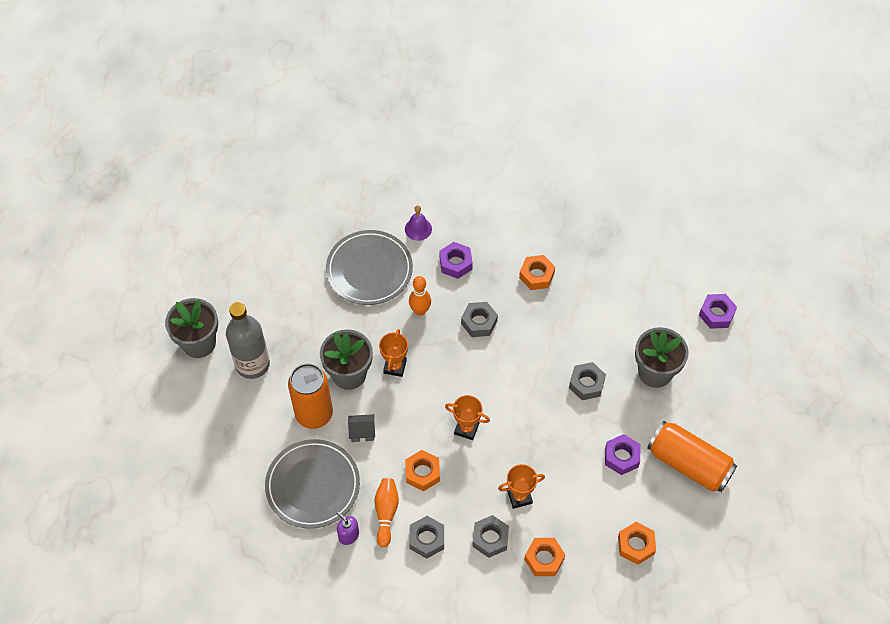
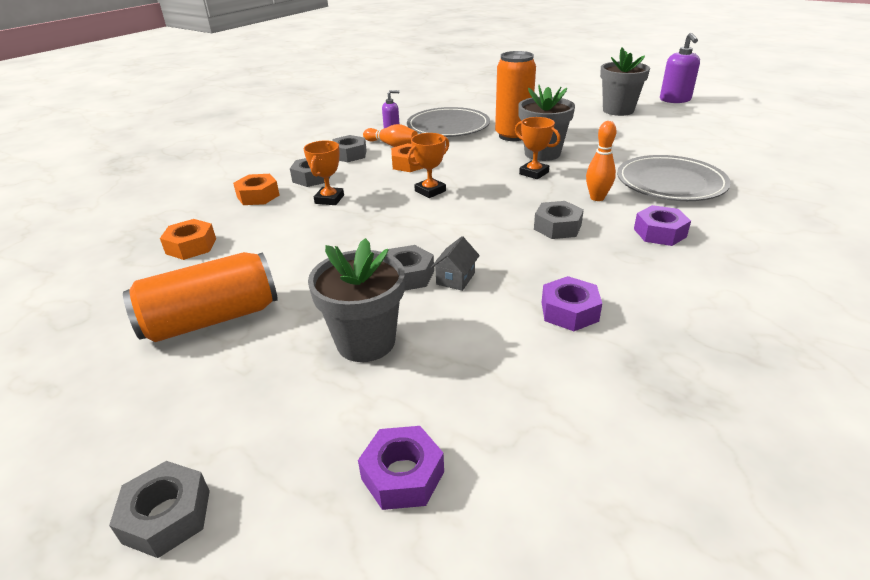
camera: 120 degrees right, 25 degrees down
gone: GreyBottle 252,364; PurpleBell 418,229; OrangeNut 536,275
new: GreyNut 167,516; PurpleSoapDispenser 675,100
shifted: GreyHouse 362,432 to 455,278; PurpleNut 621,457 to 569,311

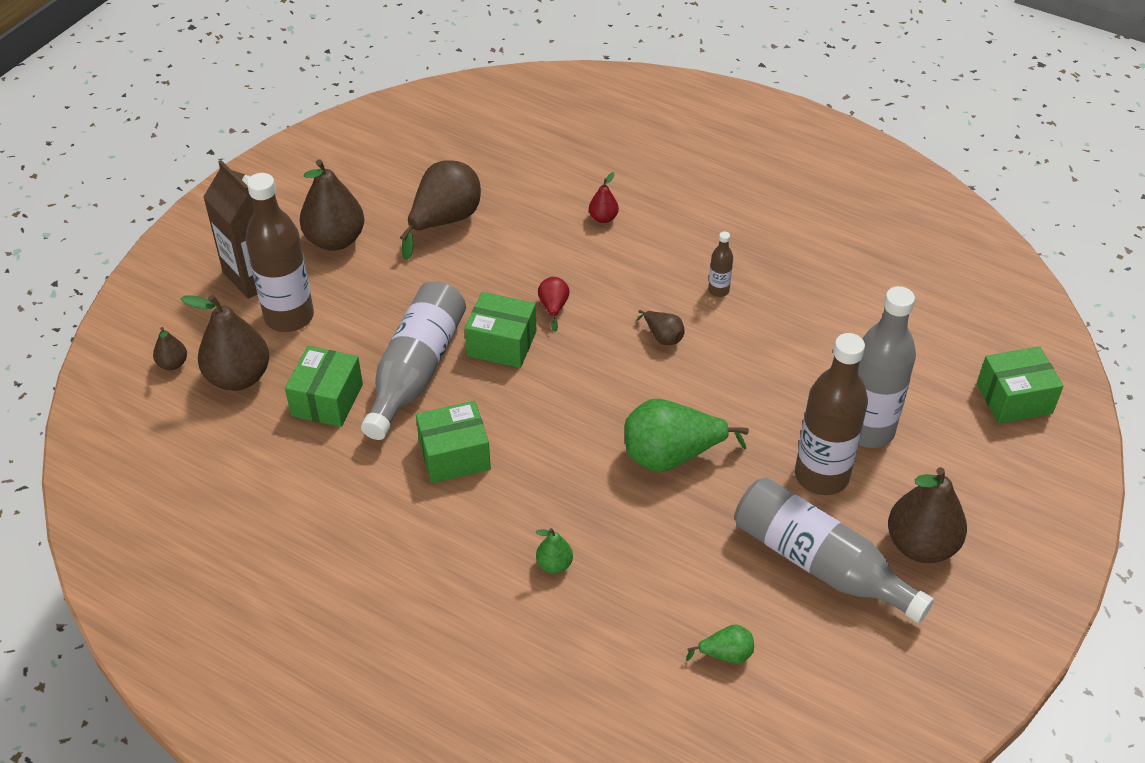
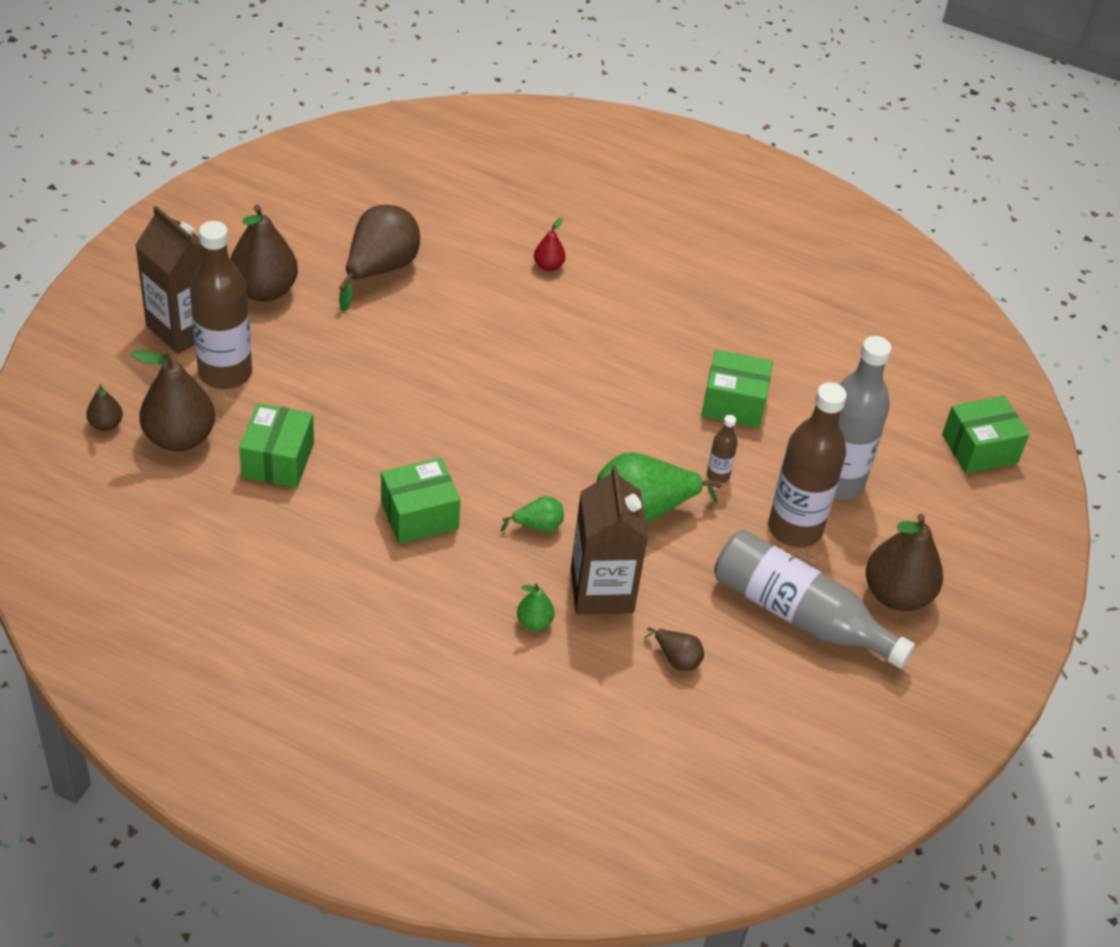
camera: 10 degrees left, 0 degrees up
gone: GreyBottle 416,370; RedPear 553,307
new: BrownCarton 602,590
shifted: GreenBox 501,344 to 733,403; BrownPear 662,337 to 676,659; GreenPear 726,654 to 538,526; BrownBottle 718,290 to 718,475

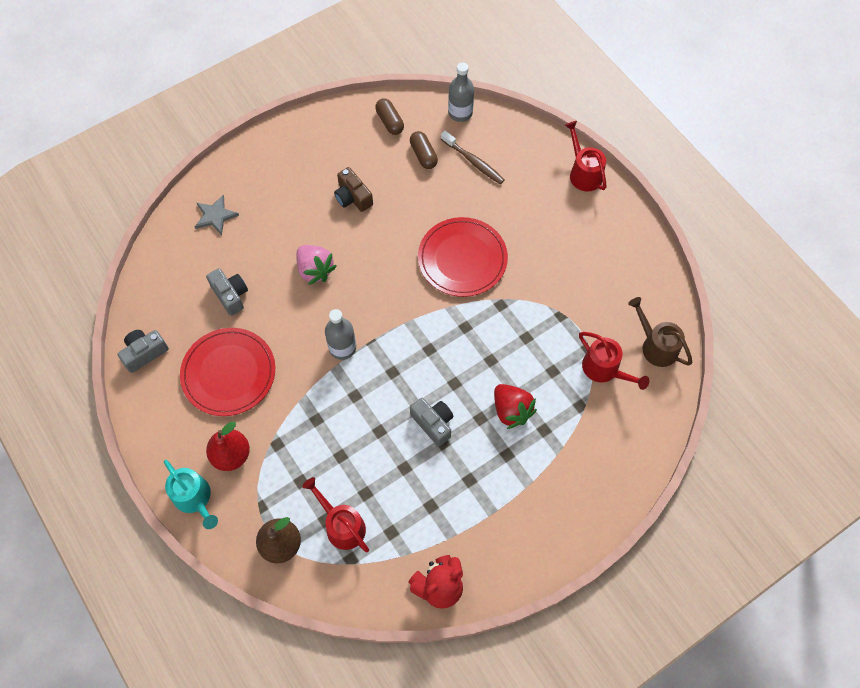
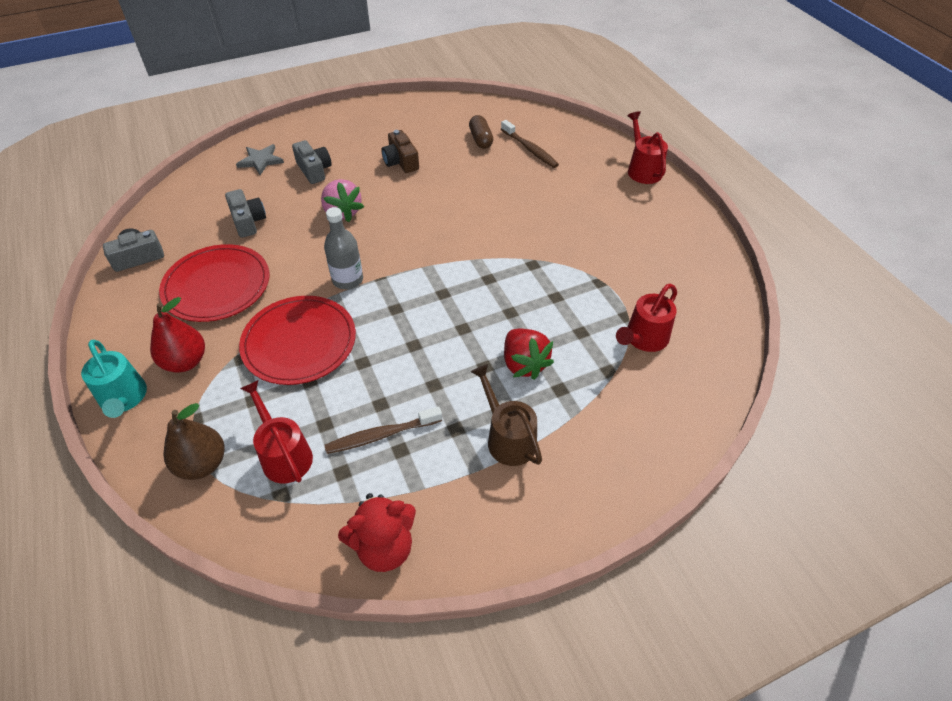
camera: 10 degrees right, 15 degrees down
gone: BrownCapsule 390,122; GreyBottle 460,113
new: BrownToothbrush 381,435
shifted: GreyCamera 433,423 to 314,170; RedPlate 462,259 to 299,342; BrownWateringCan 656,346 to 507,438
rotated: RedWateringCan 604,369 = 643,339 75 degrees clockwise

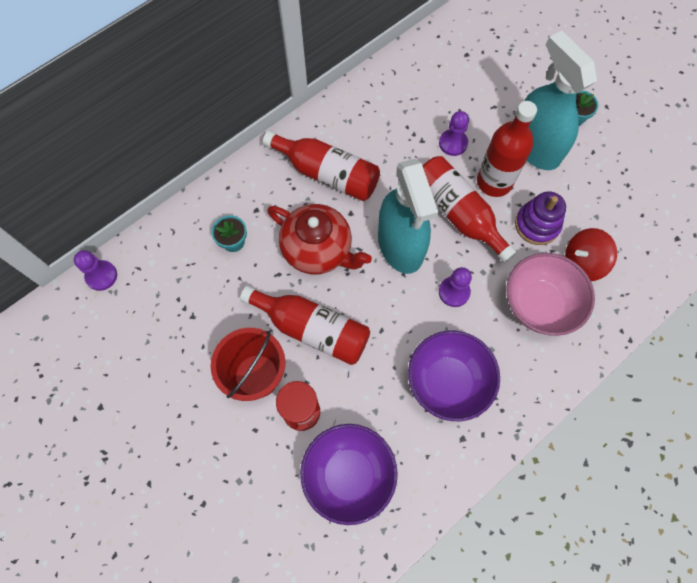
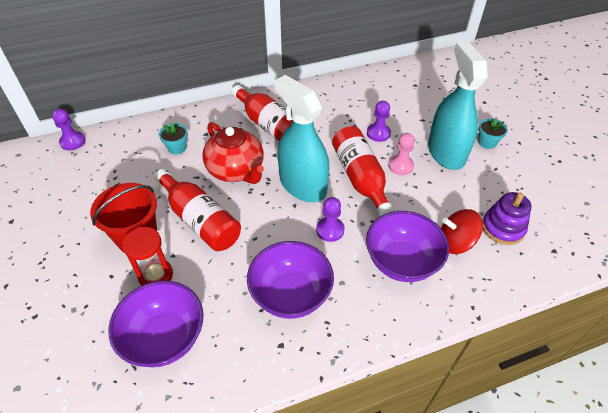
camera: 20 degrees right, 20 degrees down
shifted: PurpleStackingToy 537,225 to 502,228
swapped: RedBottle 494,182 to PinkPawn 400,166
repainted: PinkBowl 539,304 to PurpleBowl 401,262
rotated: TurquoiseSprayBottle 400,245 = 302,185 135 degrees clockwise

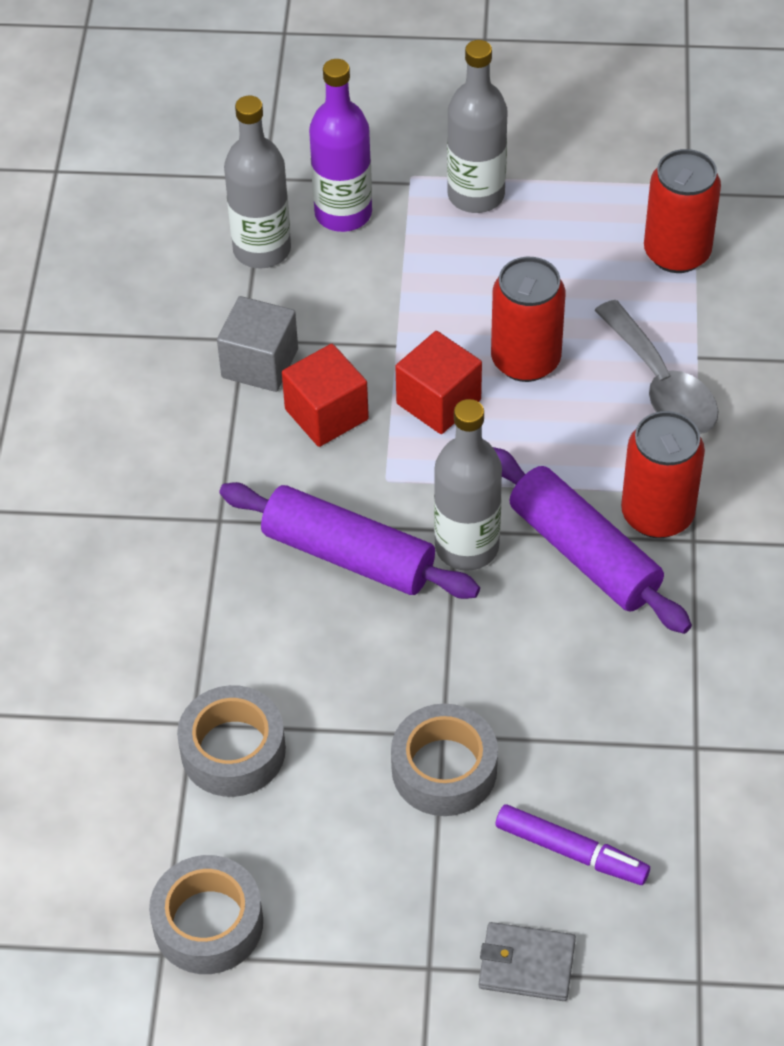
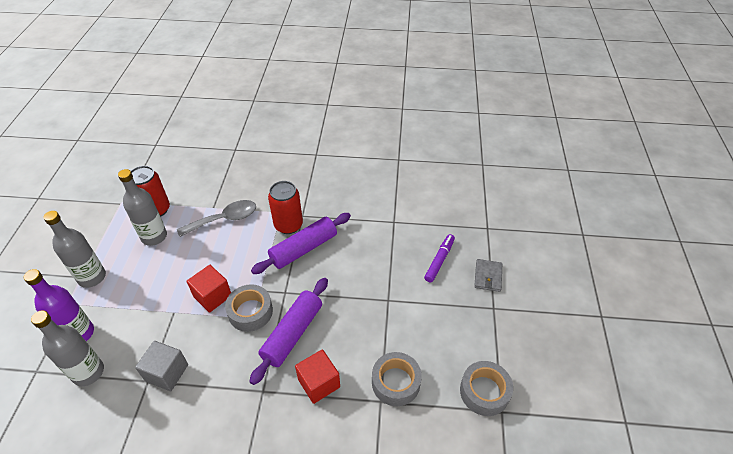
camera: 90 degrees left, 5 degrees down
gone: RedCan 525,360
shifted: RedCube 326,414 to 319,383; GreyTape 444,769 to 250,312; GreyBottle 467,547 to 154,237

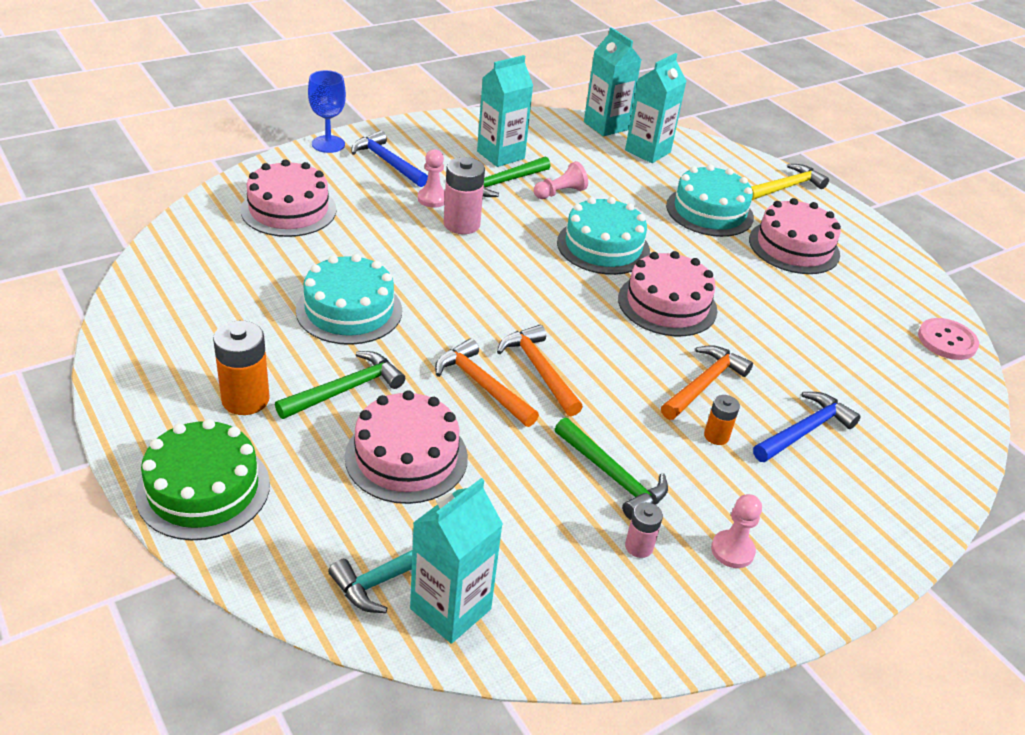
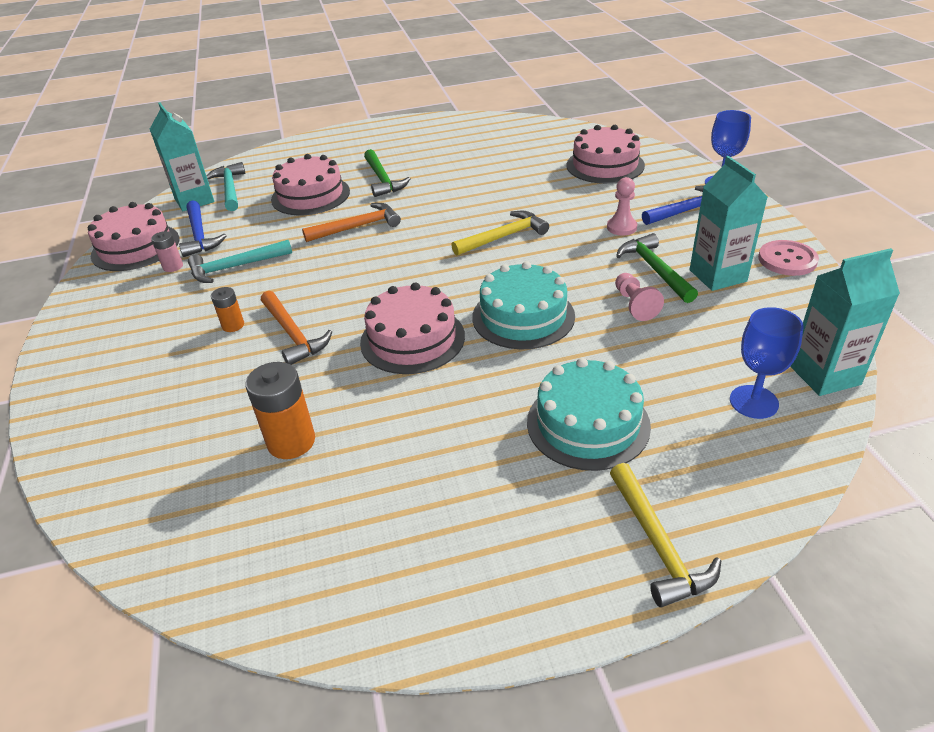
camera: 115 degrees right, 0 degrees up
gone: GreenCake 203,489; TurquoiseCake 349,310; PinkBattery 461,224; OrangeHammer 539,370; PinkPawn 732,550
new: YellowHammer 504,237
shifted: OrangeBattery 245,399 to 291,441; PinkCake 794,247 to 135,247; BlueHammer 805,431 to 199,235; PinkButton 947,341 to 787,260
swapped: TurquoiseCarton 647,151 to BlueGoblet 753,402
repainted: GreenHammer 612,476 to TurquoiseHammer 235,267

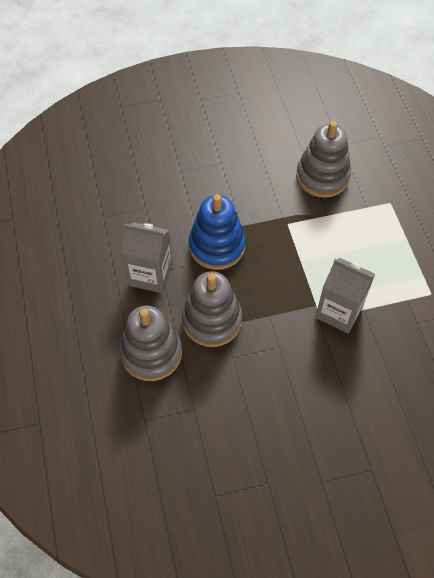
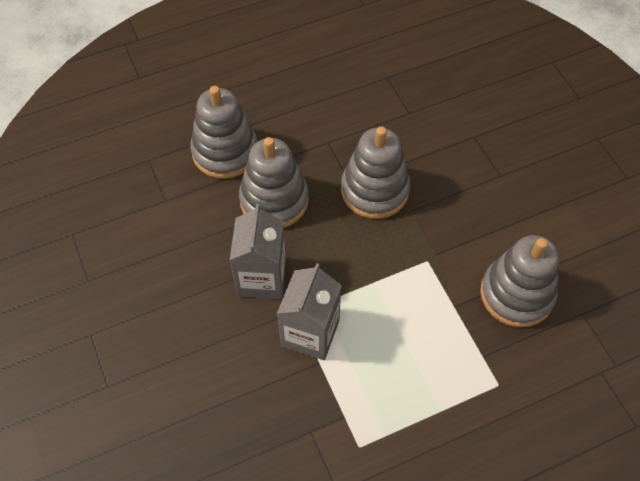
camera: 80 degrees right, 0 degrees up
shifted: GreyCarton 150,274 to 262,278
repainted: BlueStackingToy 217,246 to GreyStackingToy 374,190

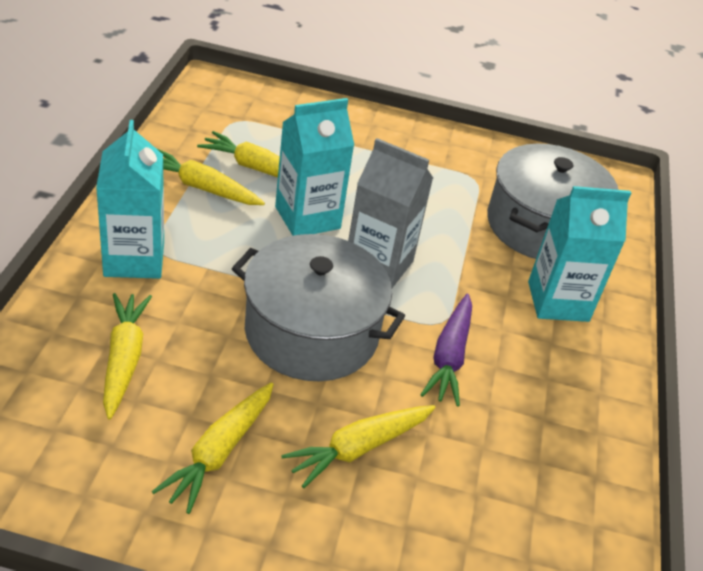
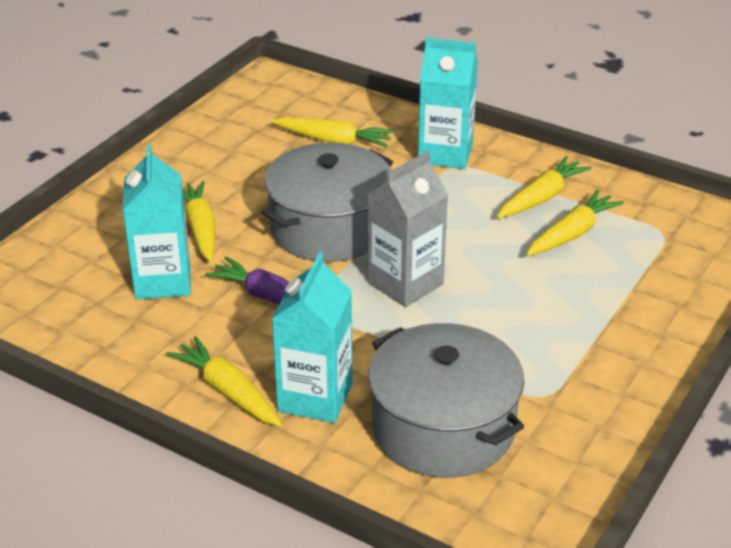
camera: 115 degrees right, 5 degrees down
shifted: YellowCarrot 220,452 to 228,391; TurquoiseCarton 307,217 to 163,281

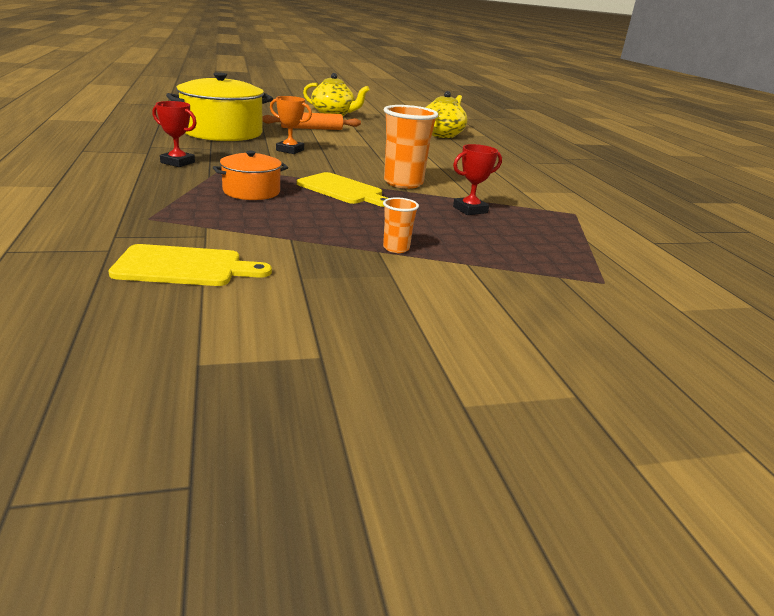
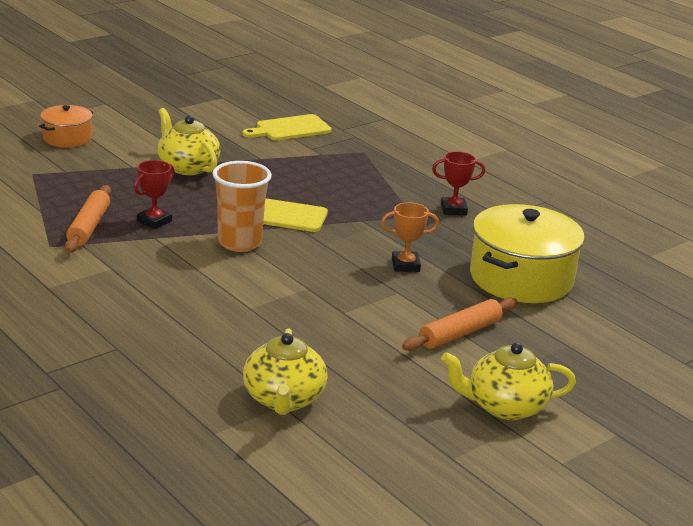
camera: 155 degrees right, 0 degrees up
new: OrangeRollingPin 89,227
shifted: OrangePot 251,191 to 67,138
swapped: OrangeCup 396,248 to YellowTeapot 187,167

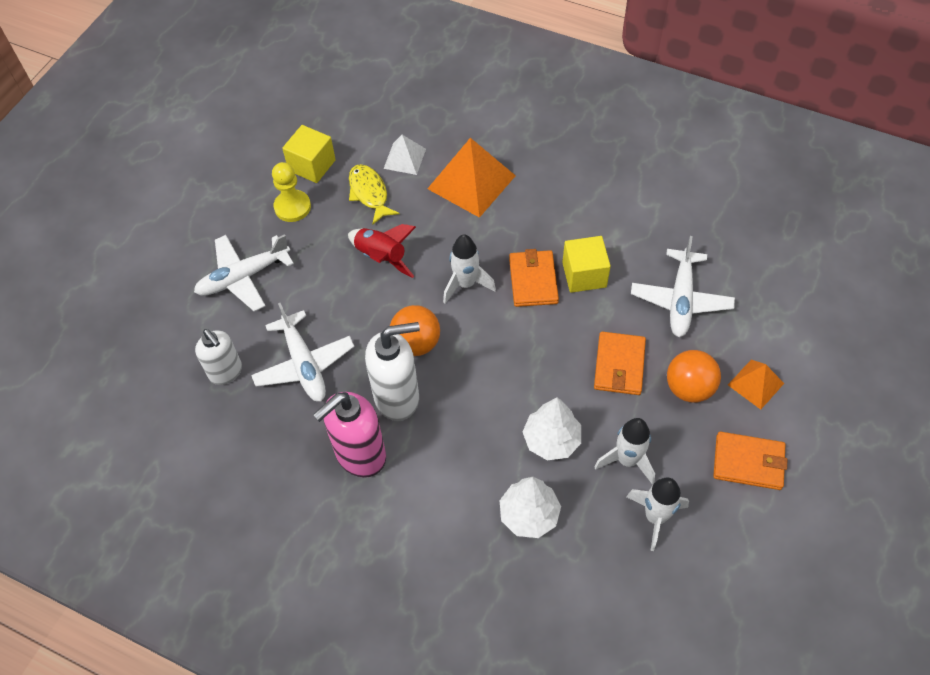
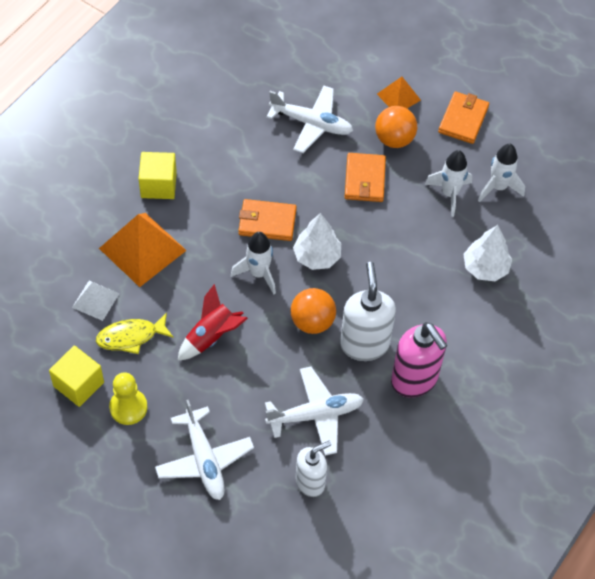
camera: 85 degrees left, 0 degrees up
shifted: WhiteTree 551,440 to 317,256; YellowCube 584,275 to 158,185
rotated: OrangeWallet 619,365 = 365,179 75 degrees clockwise

